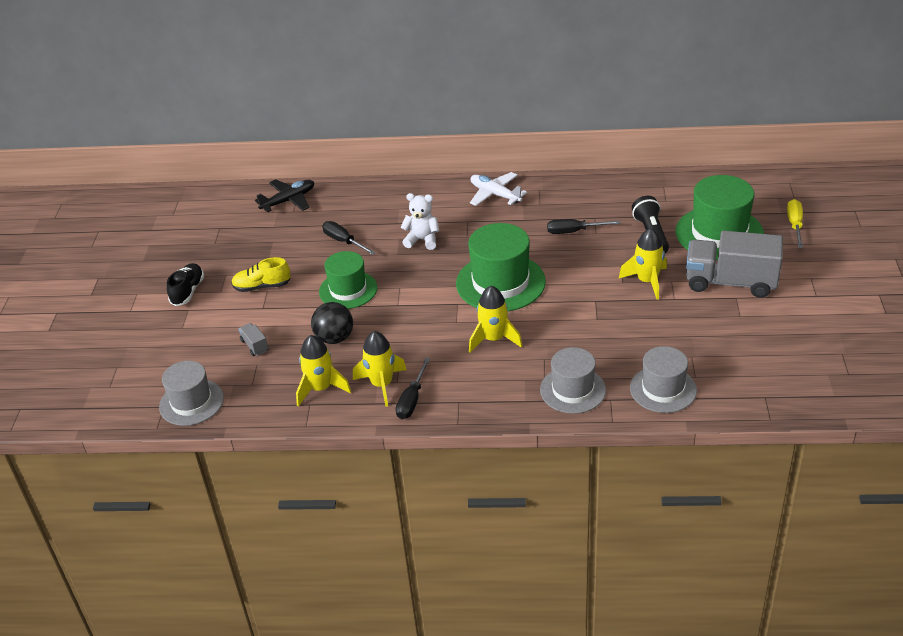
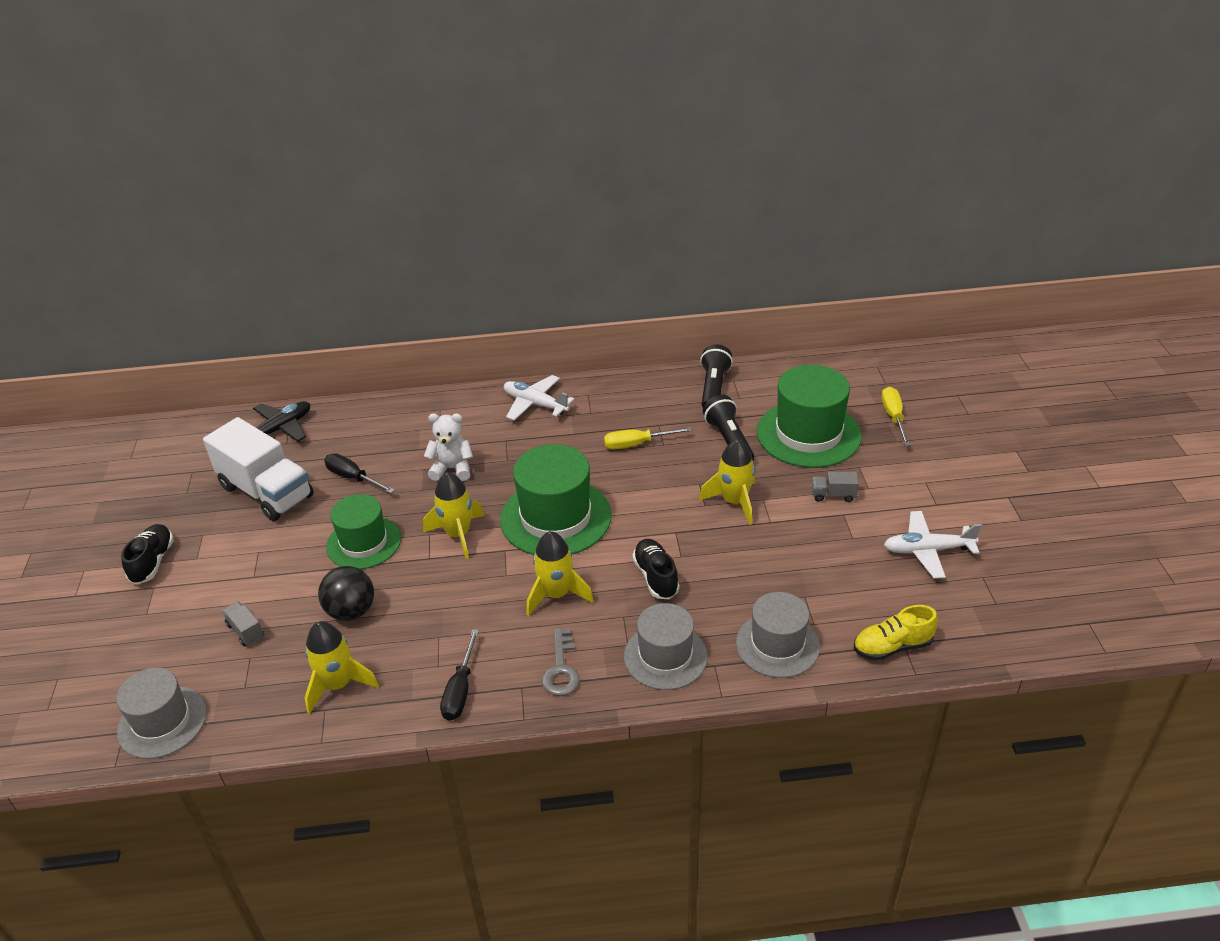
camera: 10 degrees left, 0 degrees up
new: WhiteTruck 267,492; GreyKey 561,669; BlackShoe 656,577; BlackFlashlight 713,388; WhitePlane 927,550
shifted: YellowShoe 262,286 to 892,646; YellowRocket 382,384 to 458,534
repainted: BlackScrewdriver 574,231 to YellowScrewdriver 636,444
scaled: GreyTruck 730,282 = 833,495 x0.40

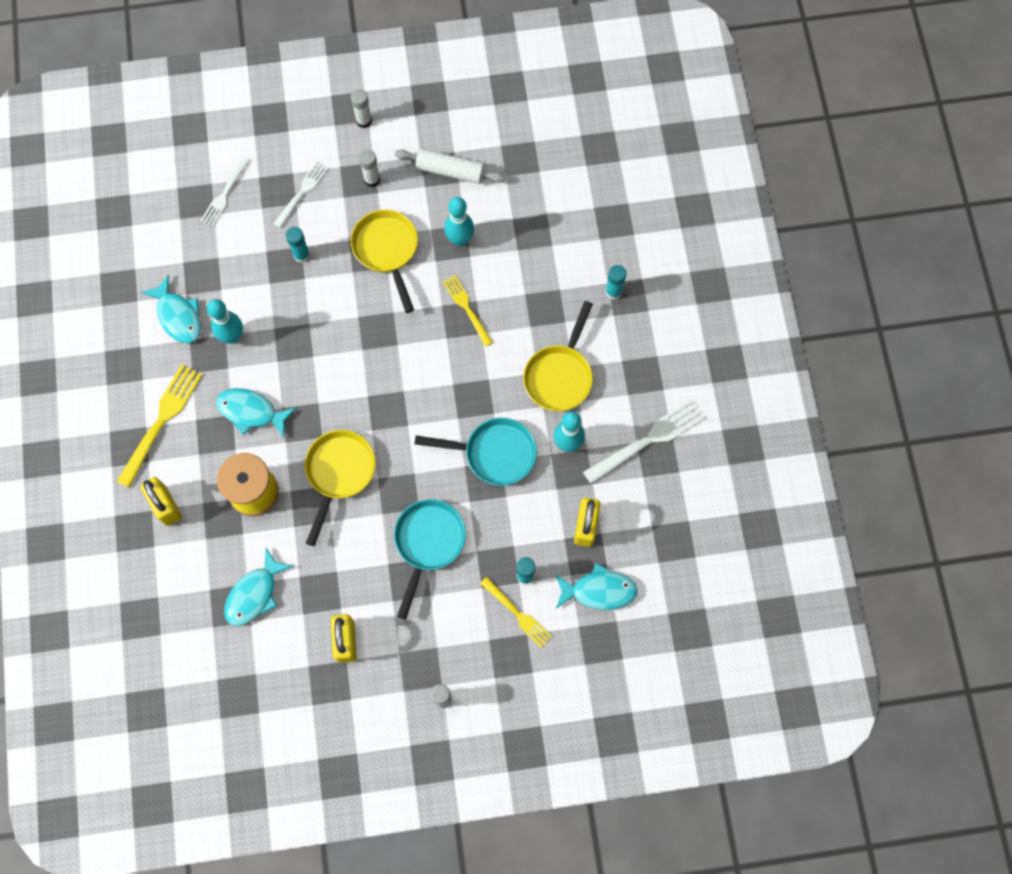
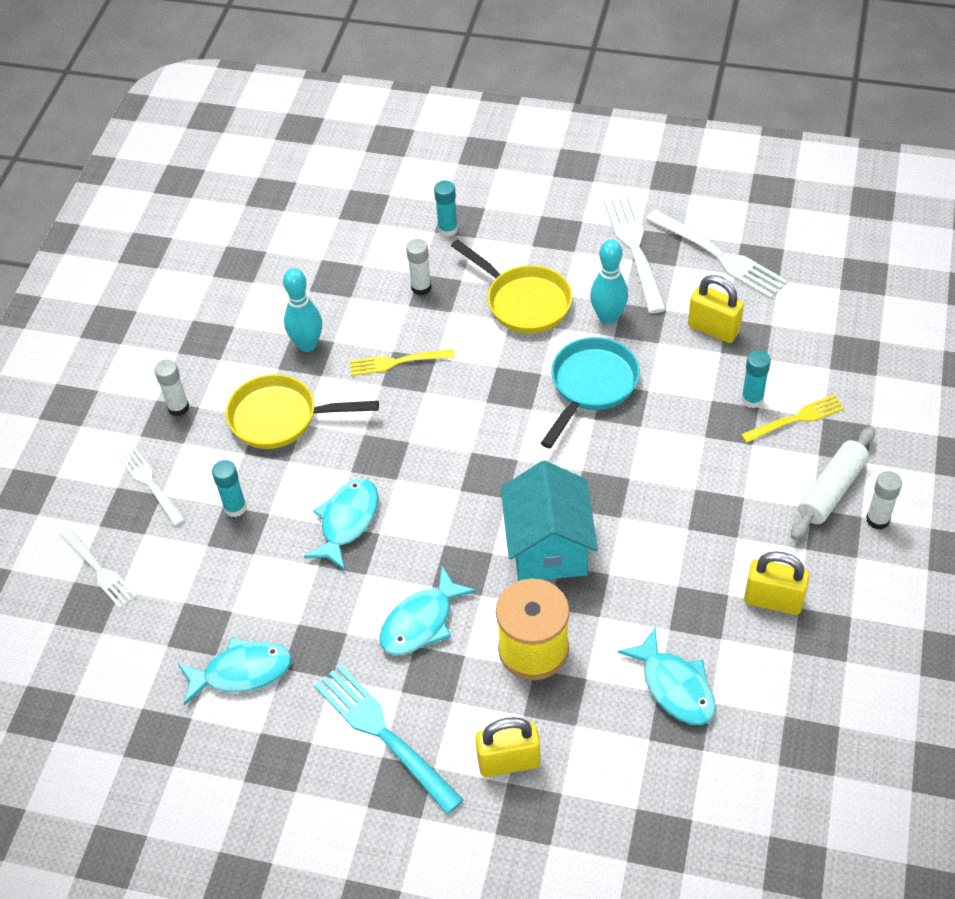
camera: 65 degrees left, 20 degrees down
gone: TurquoiseBowlingPin 232,336; TurquoisePan 428,543
new: WhiteFork 719,256
shifted: WhiteGlueStick 364,121 to 421,288; WhiteRollingPin 450,171 to 832,490; TurquoiseFish 599,590 to 347,522
swapped: YellowPan 339,473 to TurquoiseHouse 548,547
repainted: YellowFork 161,421 to TurquoiseFork 384,734

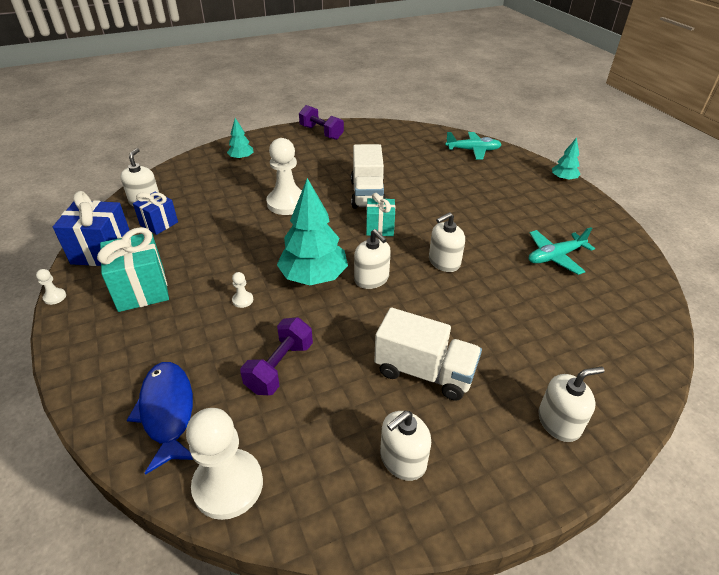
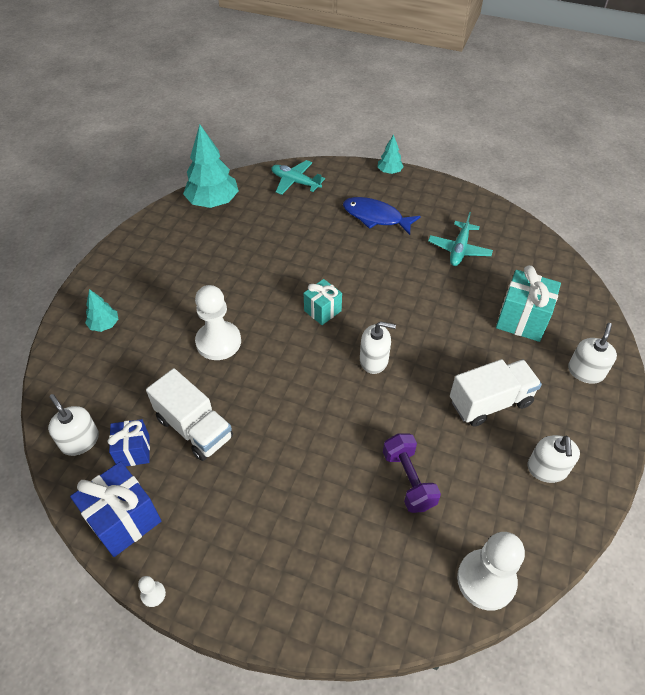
camera: 45 degrees left, 10 degrees up
gone: WhitePawn 242,300; PurpleDumbbell 321,133; WhiteSoapDispenser 444,262
shifted: TurquoiseGift 141,290 to 522,320; BlueFish 167,412 to 376,217; TurquoiseTree 314,277 to 213,202; WhiteTruck 367,194 to 194,428
rotated: TurquoisePlane 473,150 = 295,182 105 degrees counterclockwise

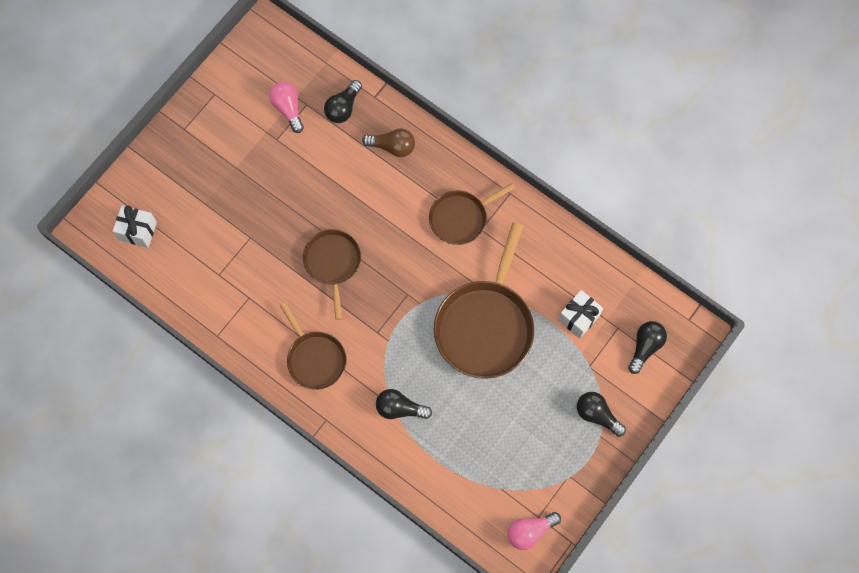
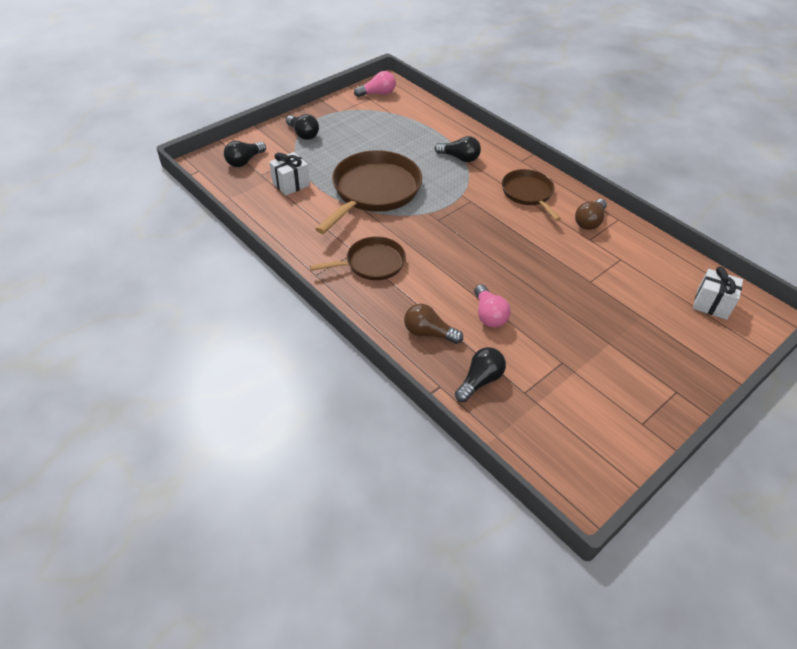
camera: 170 degrees left, 25 degrees down
gone: BrownPan 332,263
new: BrownLightBulb 589,222
shifted: PinkLightBulb 288,109 to 489,315

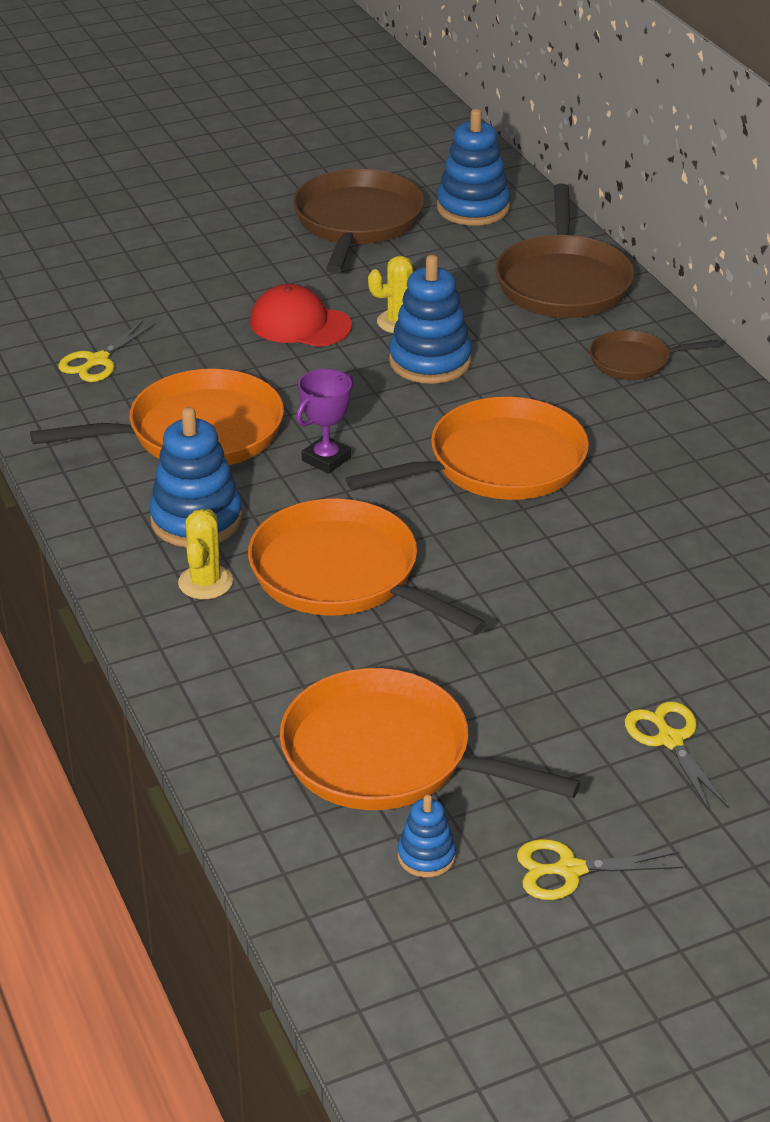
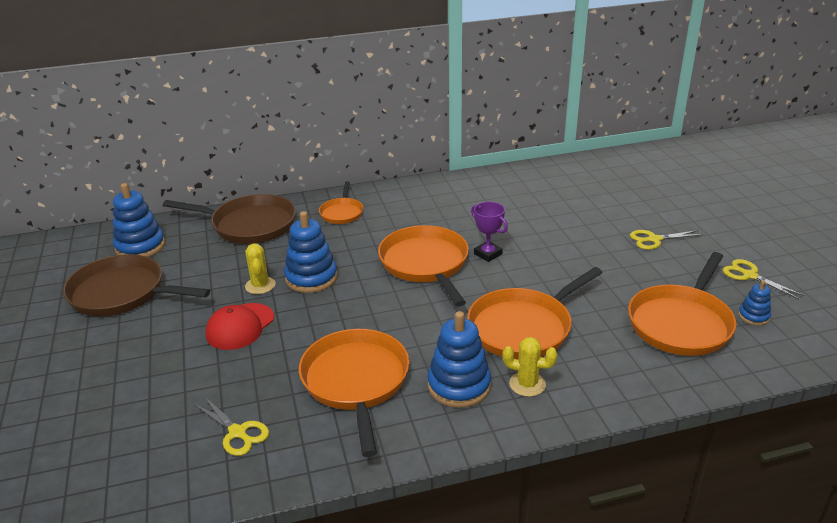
camera: 80 degrees left, 5 degrees down
shifted: PurpleTrophy 326,459 to 488,254
repainted: BrownPan 634,361 to OrangePan 342,213
rotated: YellowScissors 570,870 = 749,275 135 degrees clockwise

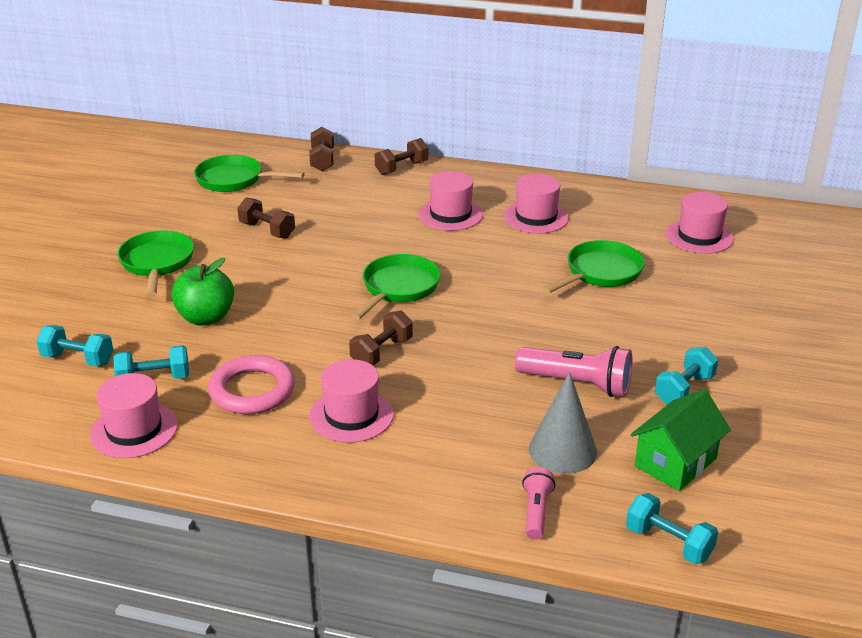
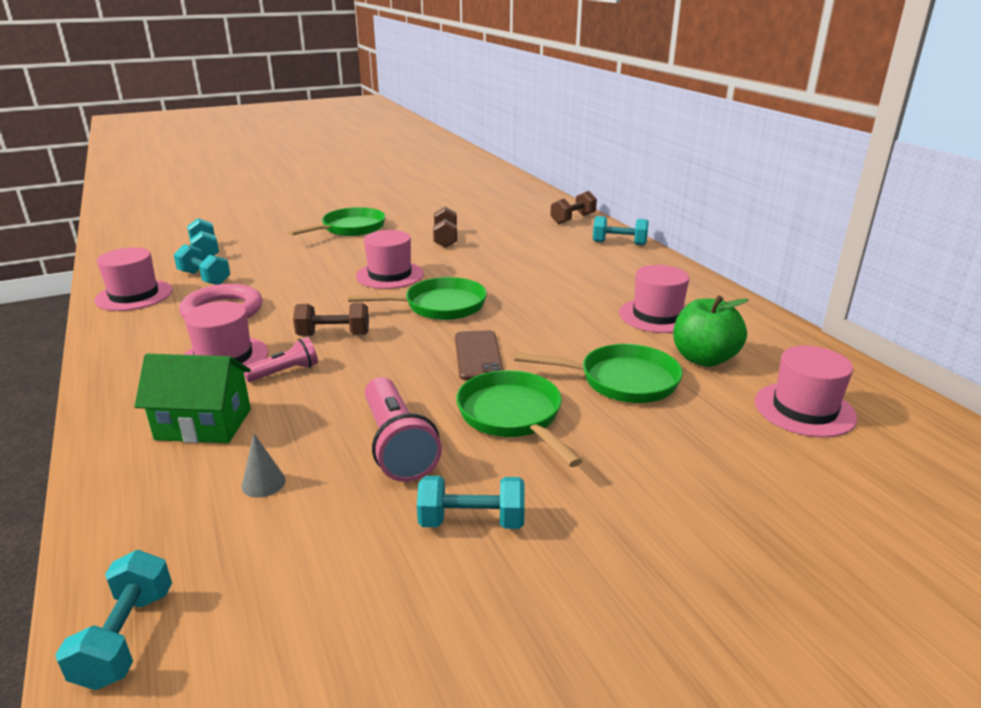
camera: 50 degrees right, 5 degrees down
new: BrownPhone 478,355
shifted: GreenApple 206,318 to 704,359; GreenPan 234,180 to 512,416; PinkHat 450,214 to 390,275; PinkFlashlight 536,512 to 285,372; GreenHouse 675,462 to 203,424
repainted: BrownDumbbell 401,168 to TurquoiseDumbbell 619,243
scaled: GreyCone 562,450 = 263,483 x0.49

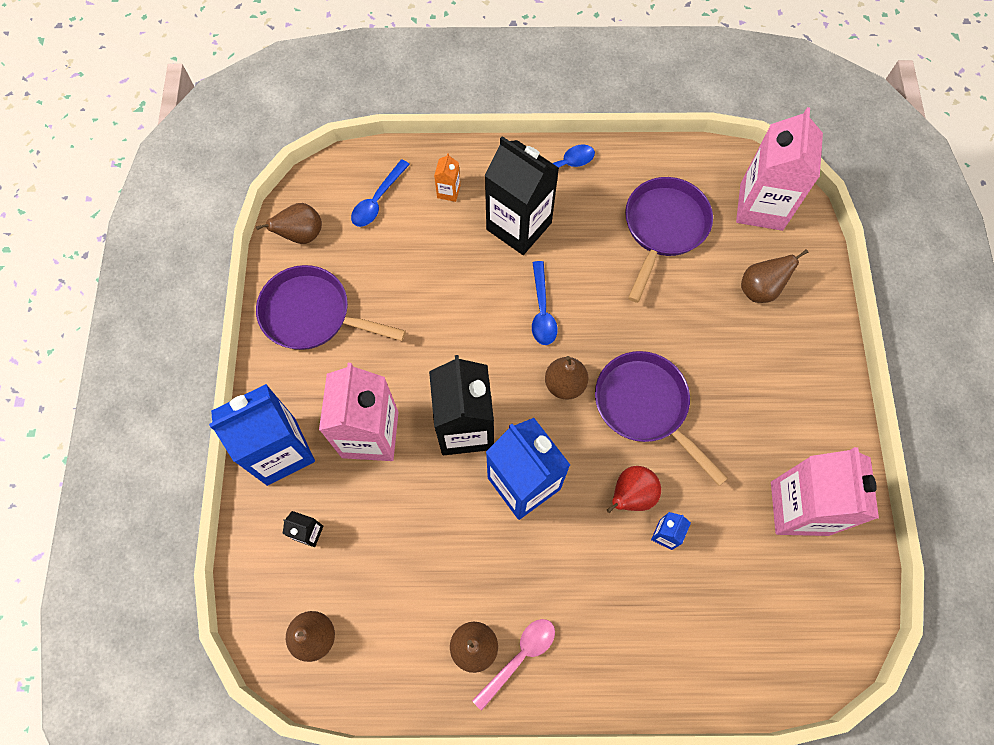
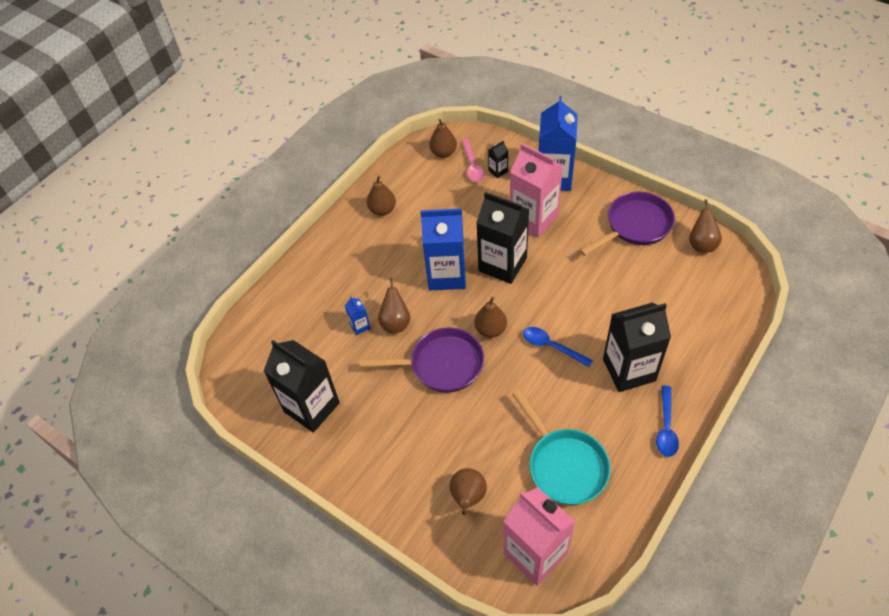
camera: 130 degrees right, 15 degrees down
gone: BlueSpoon 377,200; OrangeCarton 448,191
shifted: PinkSpoon 520,657 to 472,166
repainted: RedPear 631,495 to BrownPear 395,323; PurplePan 663,228 to TurquoisePan 564,465; PinkCarton 799,508 to BlackCarton 311,407

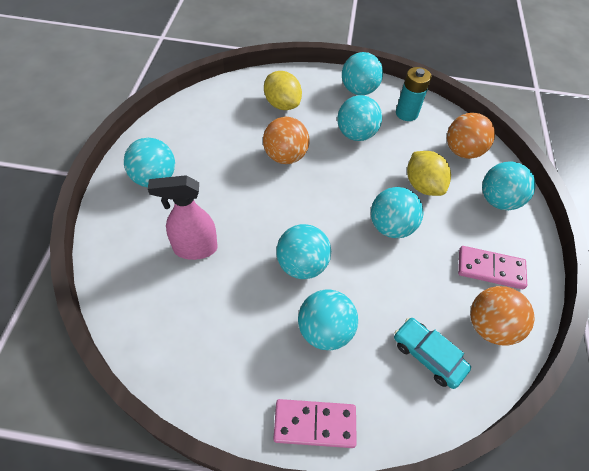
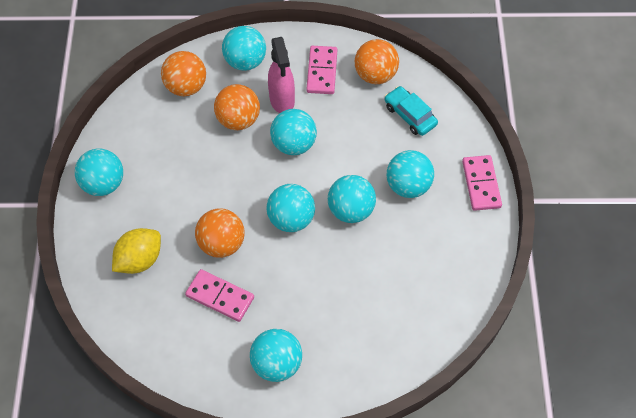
camera: 95 degrees left, 5 degrees up
gone: TurquoiseBattery 406,113
new: PinkDomino 220,297
shifted: PinkSprayBottle 194,248 to 282,100; TurquoiseBall 356,134 to 291,219
swapped: YellowLemon 423,185 to OrangeBall 238,120
rotated: TurquoiseCar 428,355 = 410,115 105 degrees clockwise

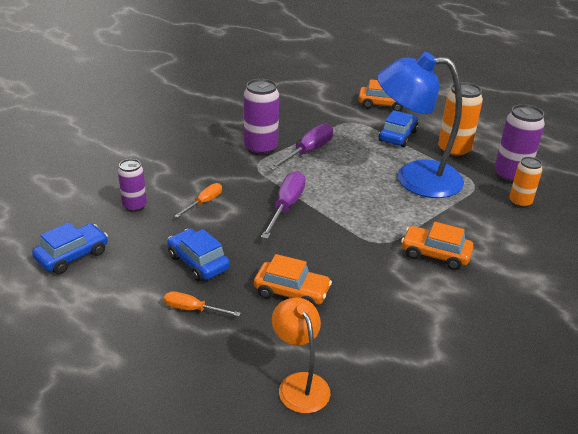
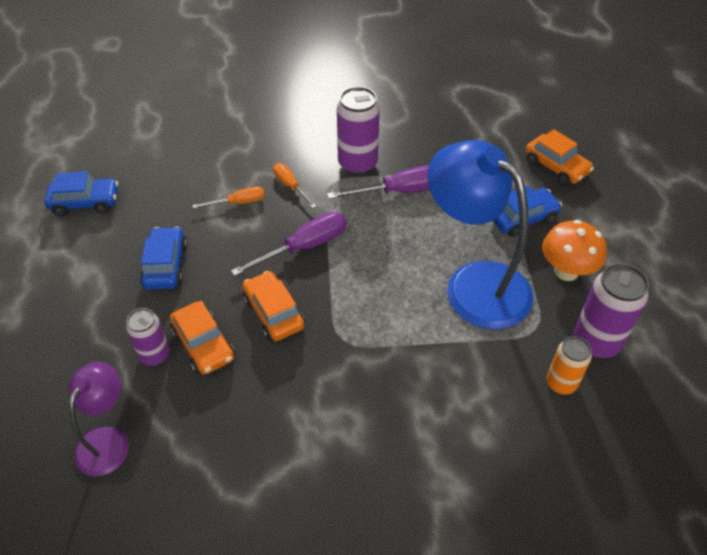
camera: 40 degrees right, 15 degrees up
shifted: PurpleCan 134,206 to 155,355; OrangeScrewdriver 193,309 to 290,186; OrangeCar 435,254 to 273,313
swapped: OrangeCan 454,151 to OrangeMushroom 566,271
repainted: OrangeLamp 299,384 to PurpleLamp 108,440

